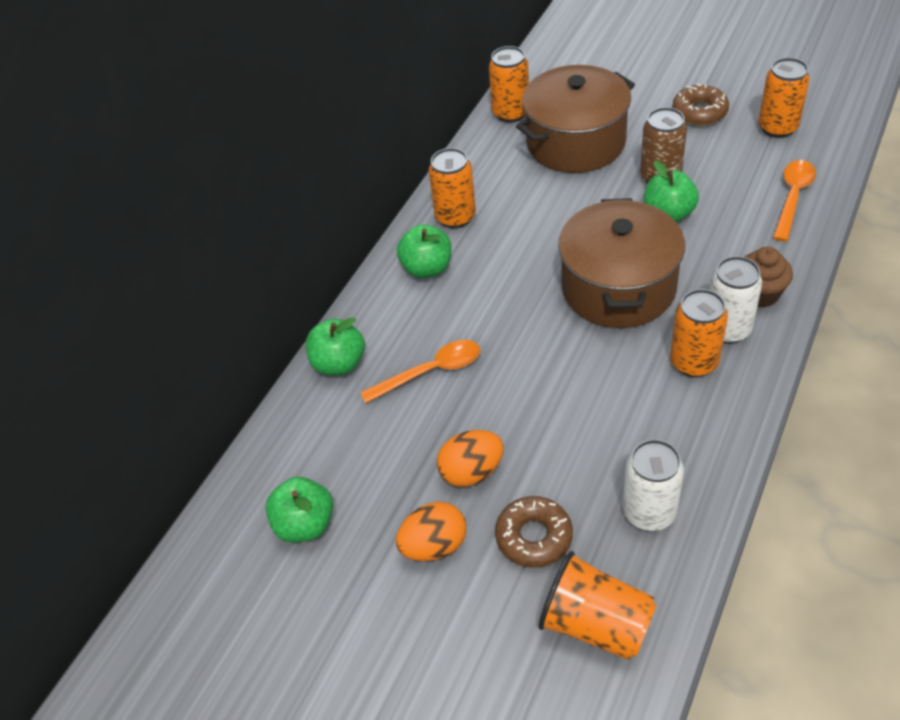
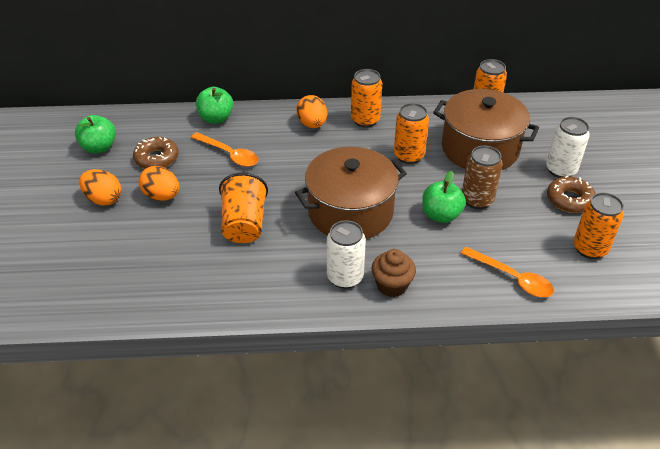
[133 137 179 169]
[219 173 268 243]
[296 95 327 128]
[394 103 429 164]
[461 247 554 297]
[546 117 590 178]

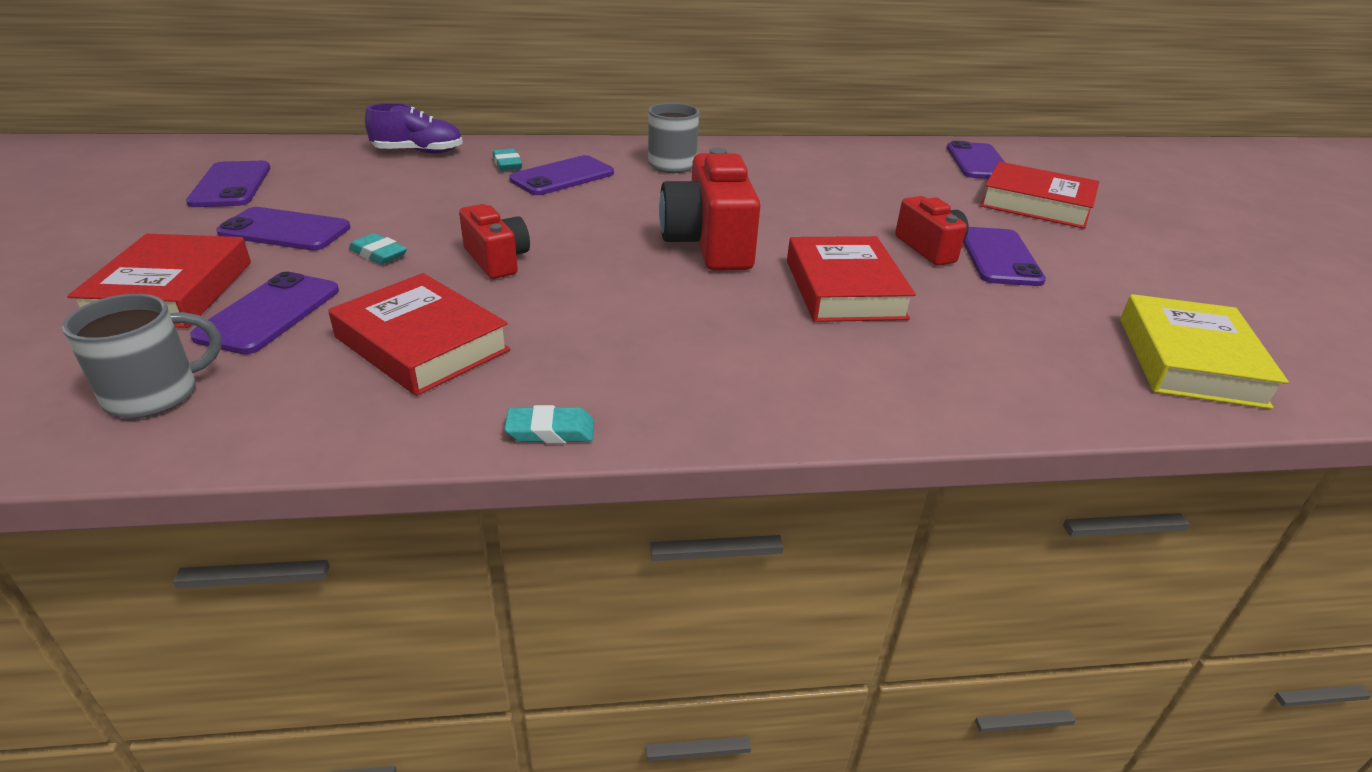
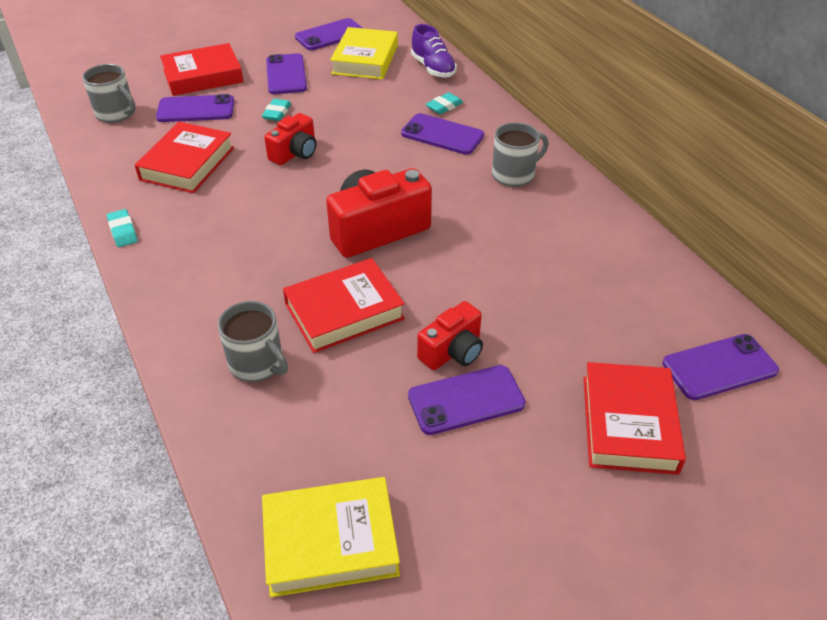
[218 301 288 382]
[330 27 398 80]

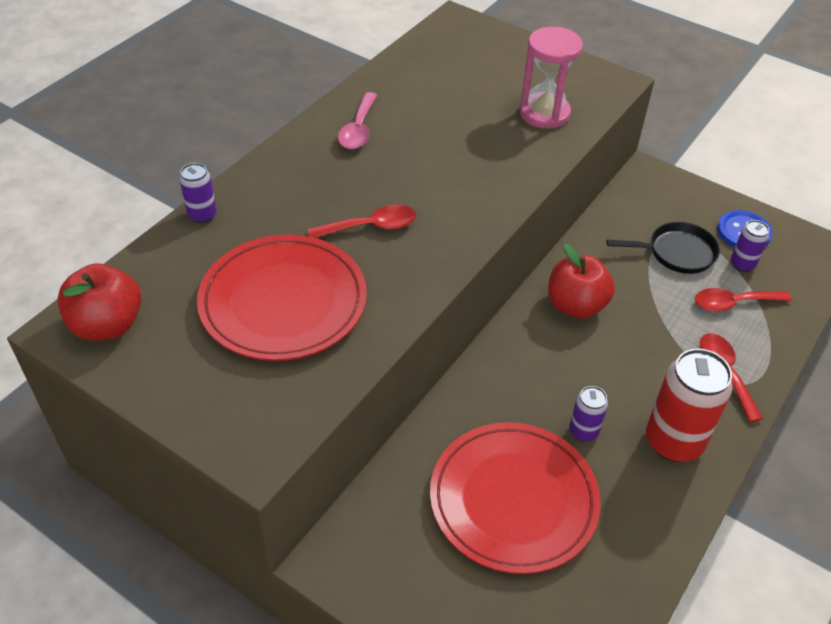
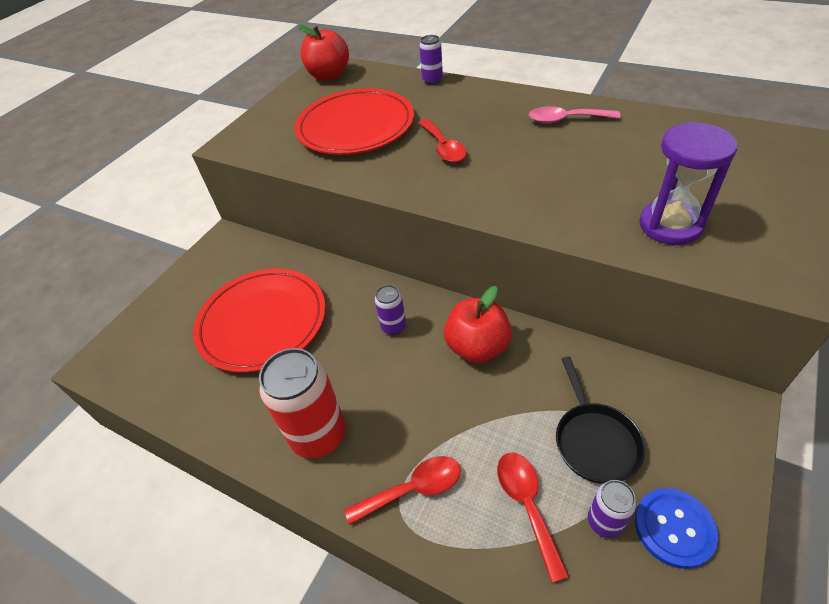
[375 285 406 335]
[639 122 738 245]

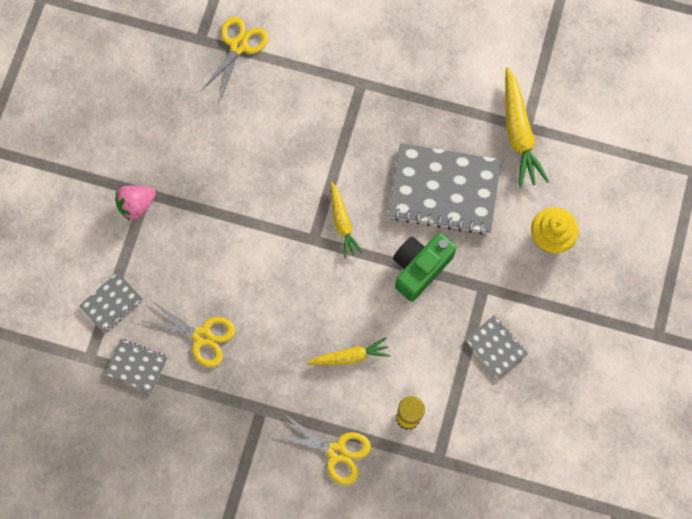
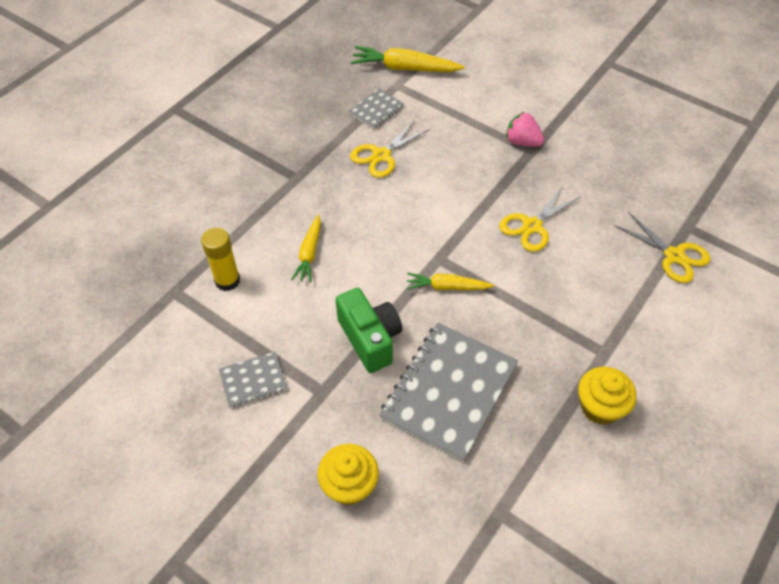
[351 46 465 72]
[499 187 580 252]
[506 112 544 147]
[578 367 637 425]
[79 272 143 333] (first image)

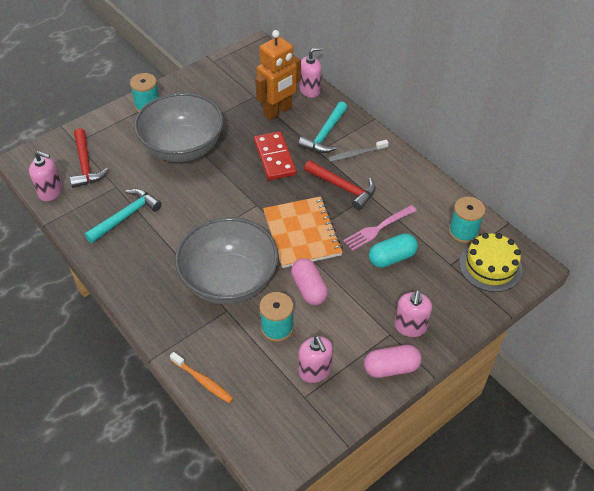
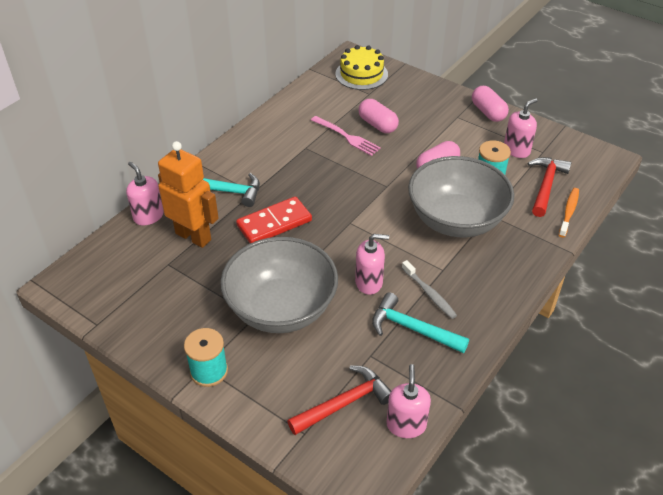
[355 234 389 295]
[359 99 399 133]
[402 260 457 319]
[528 157 572 217]
[263 196 343 268] (first image)
[449 197 485 243] (first image)

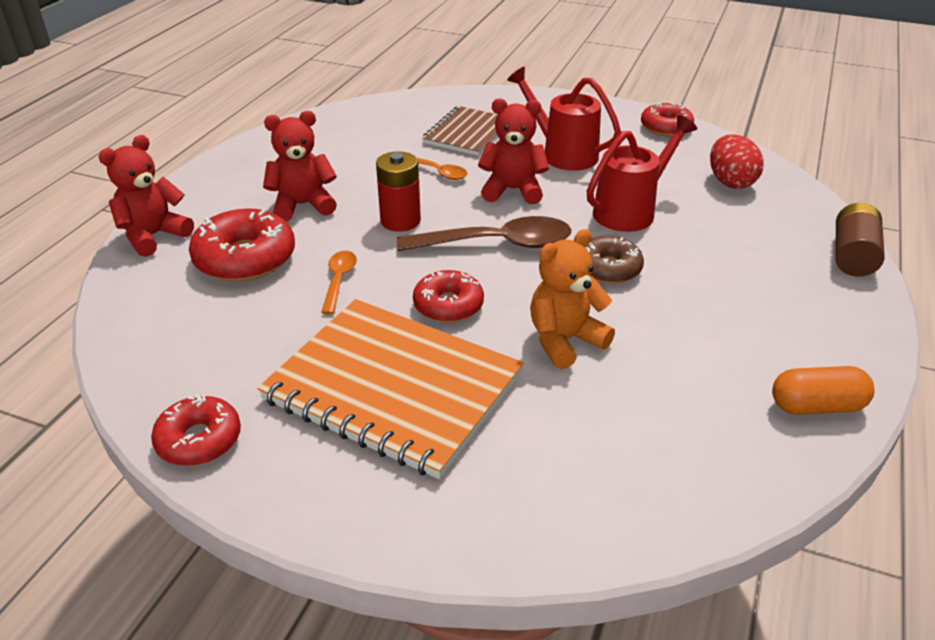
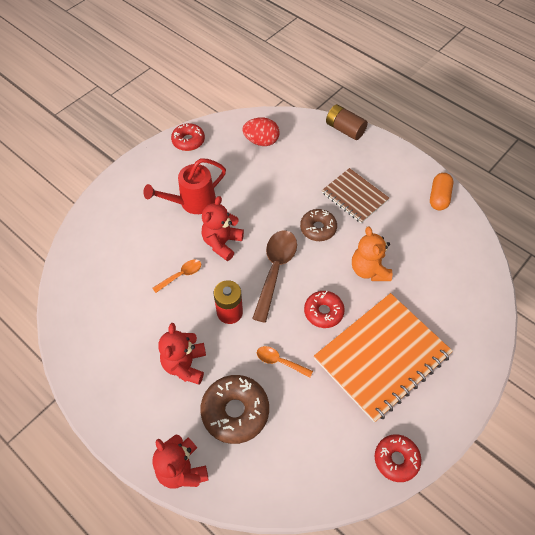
[200 375 269 444]
[322 168 389 223]
[587 115 697 232] (first image)

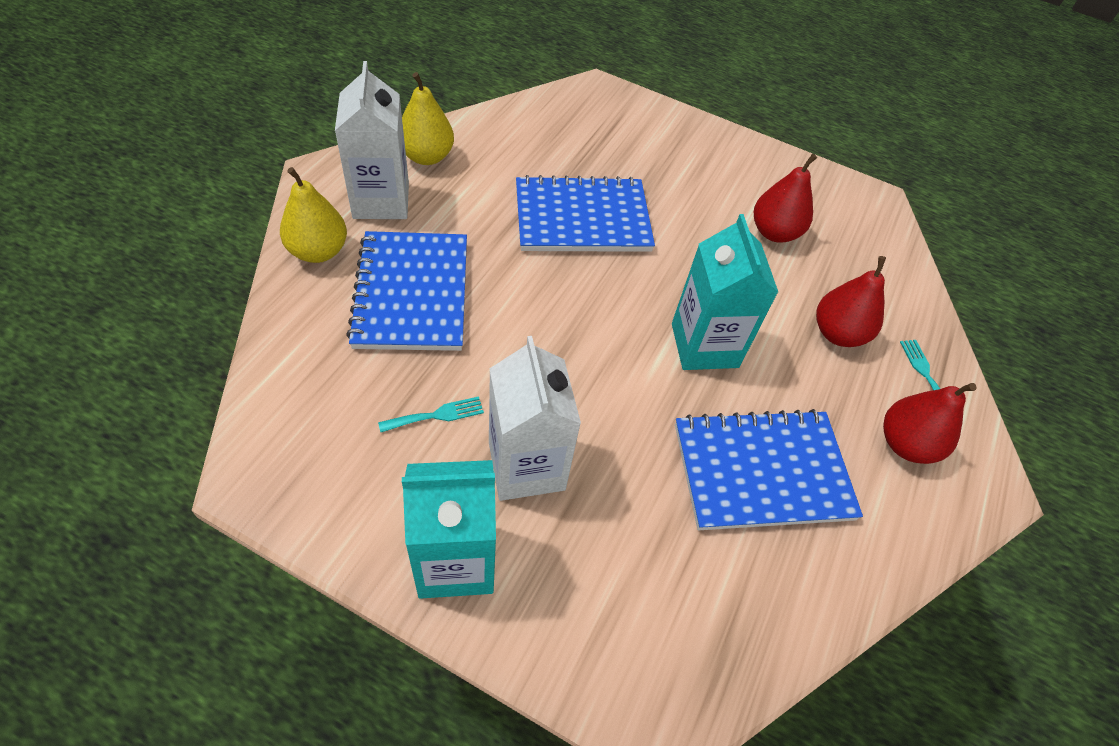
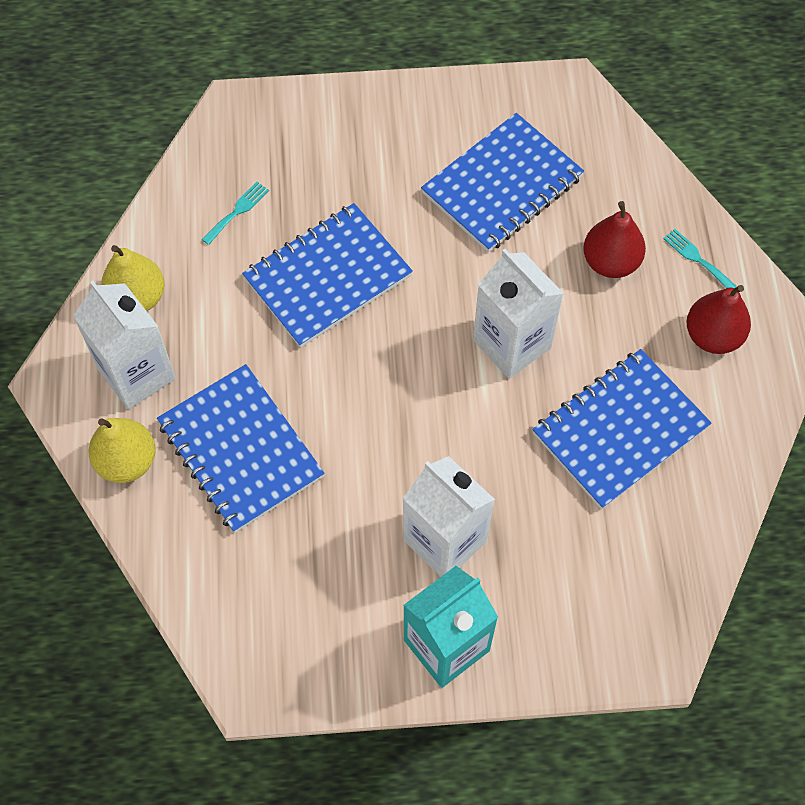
[202 182 269 245]
[421 113 584 252]
[473 249 564 379]

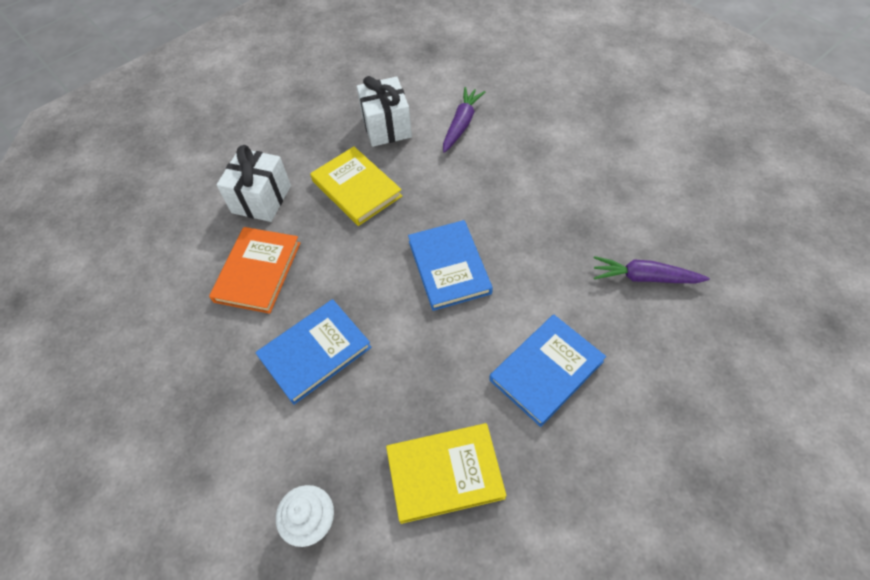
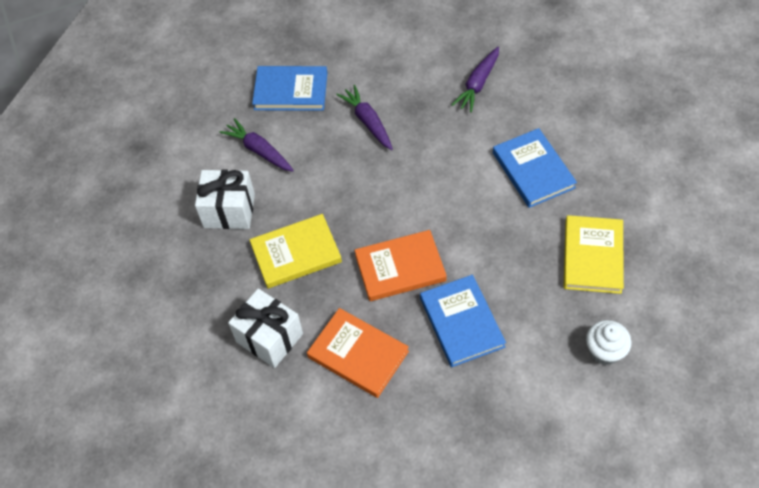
[252 66 327 111]
[336 85 393 150]
[355 230 447 301]

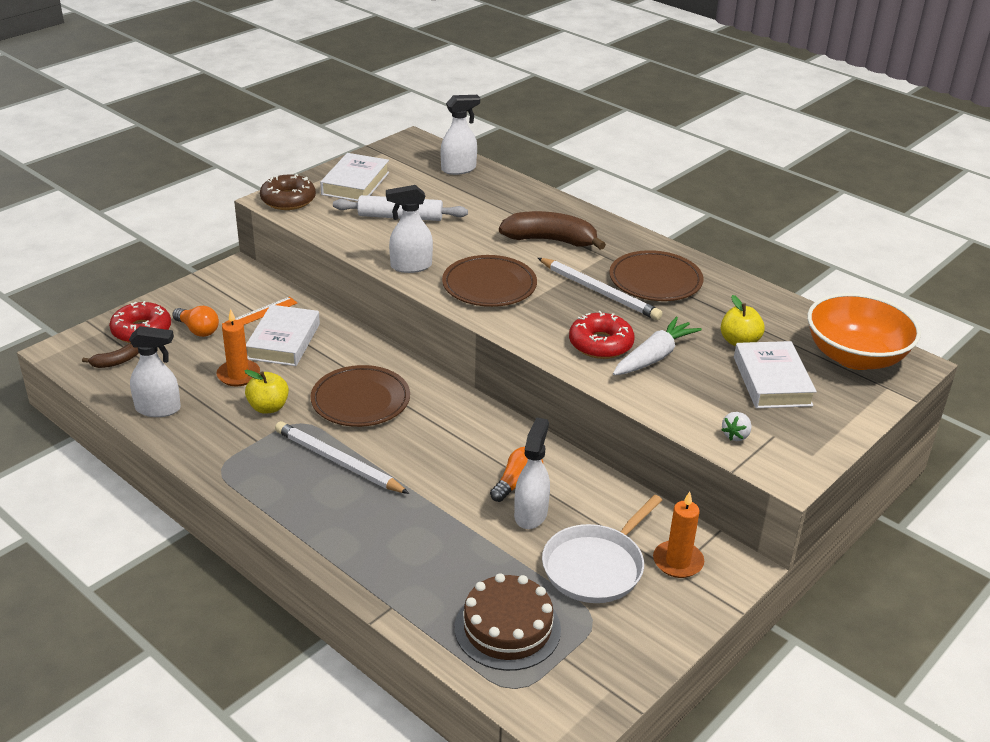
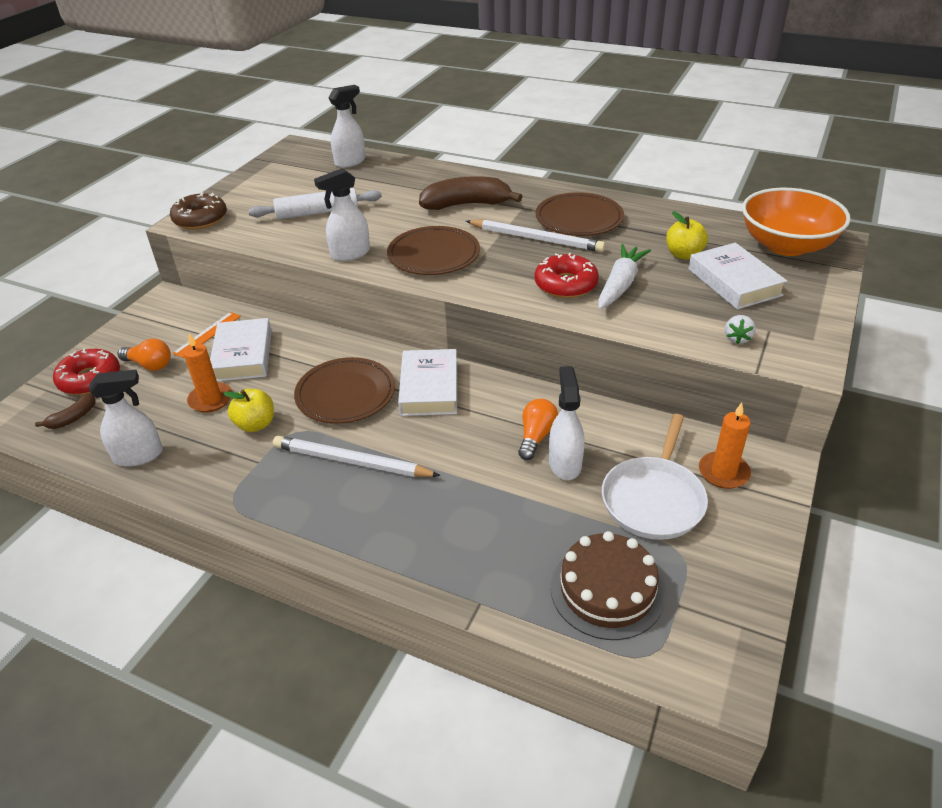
[398 349 457 416]

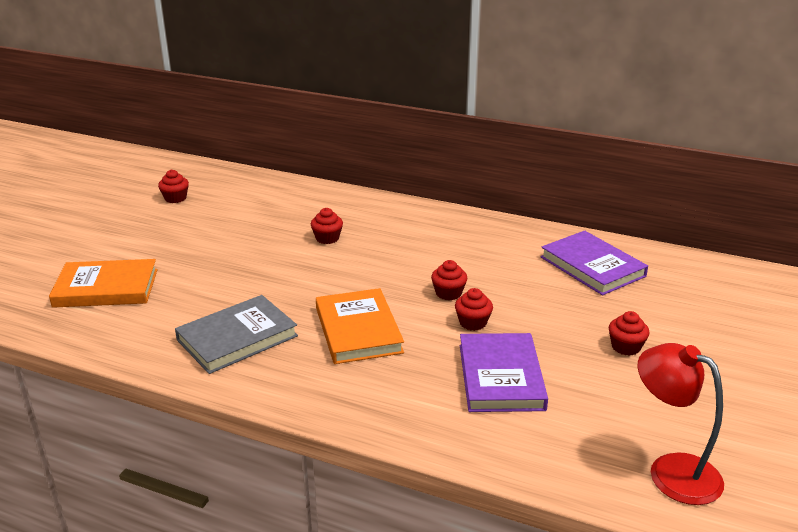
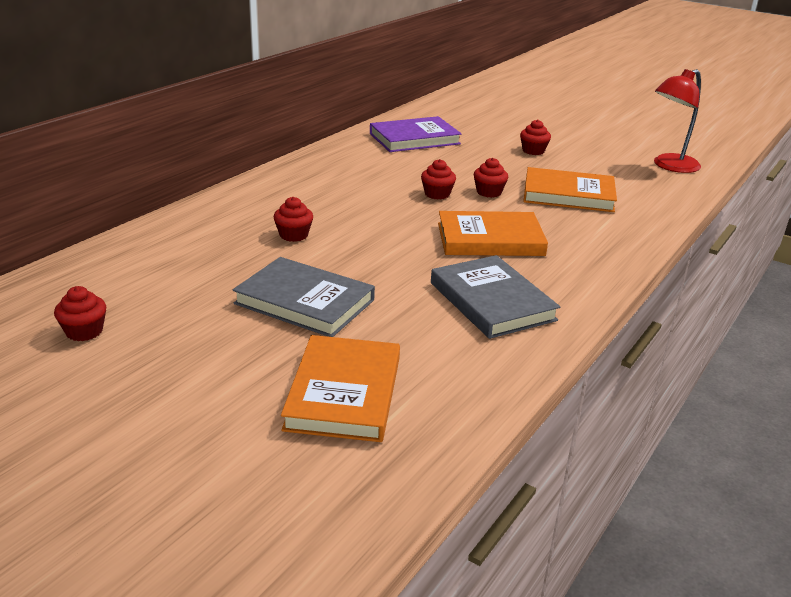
[233 257 375 337]
[523 167 617 212]

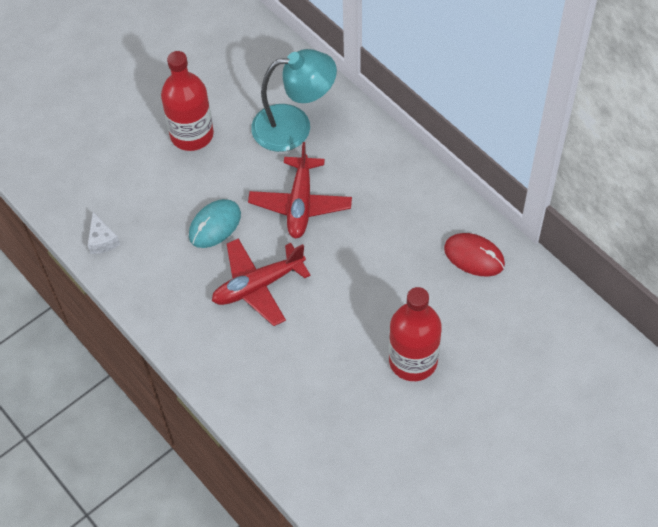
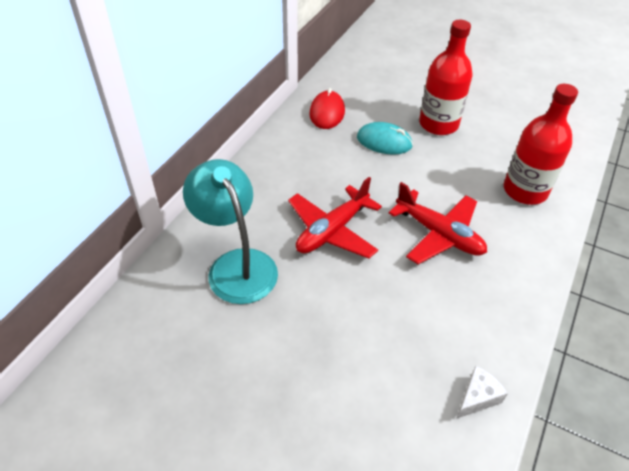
[288 177 382 259]
[357 122 413 155]
[504 84 578 205]

